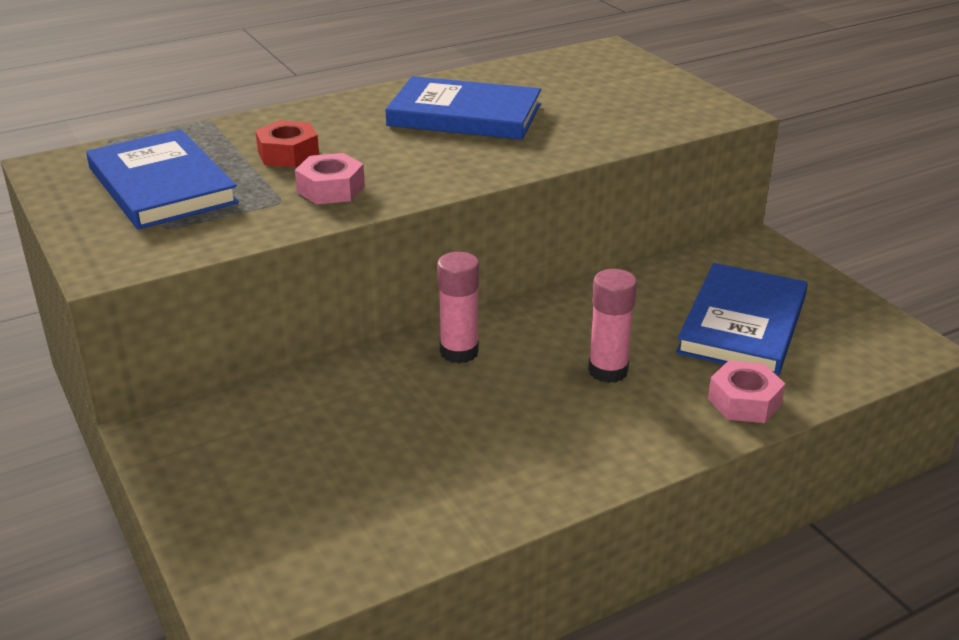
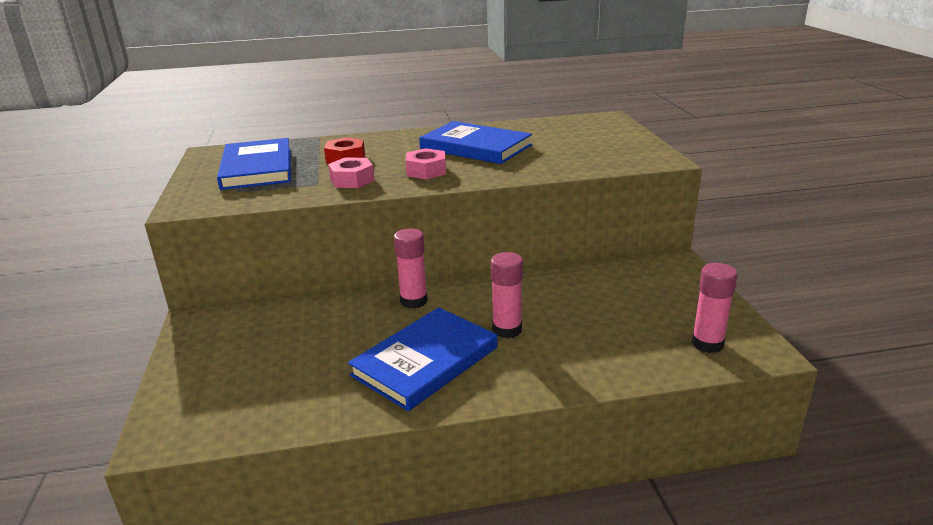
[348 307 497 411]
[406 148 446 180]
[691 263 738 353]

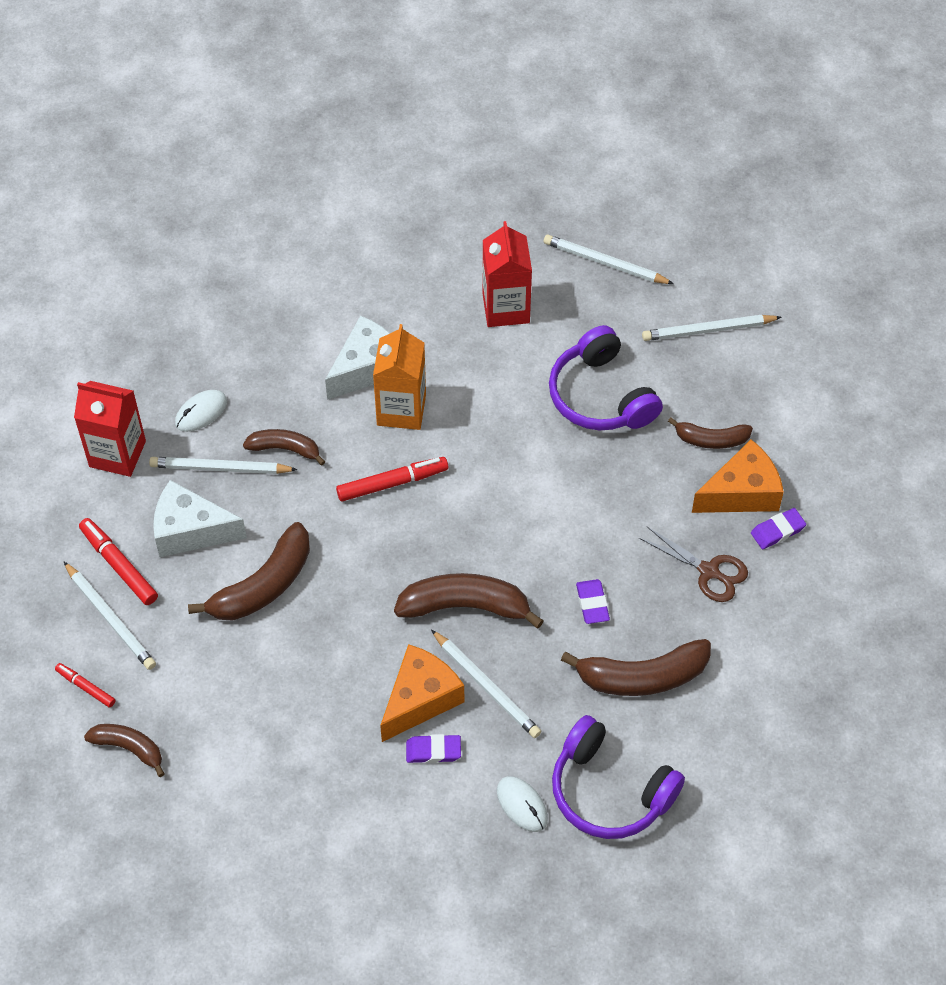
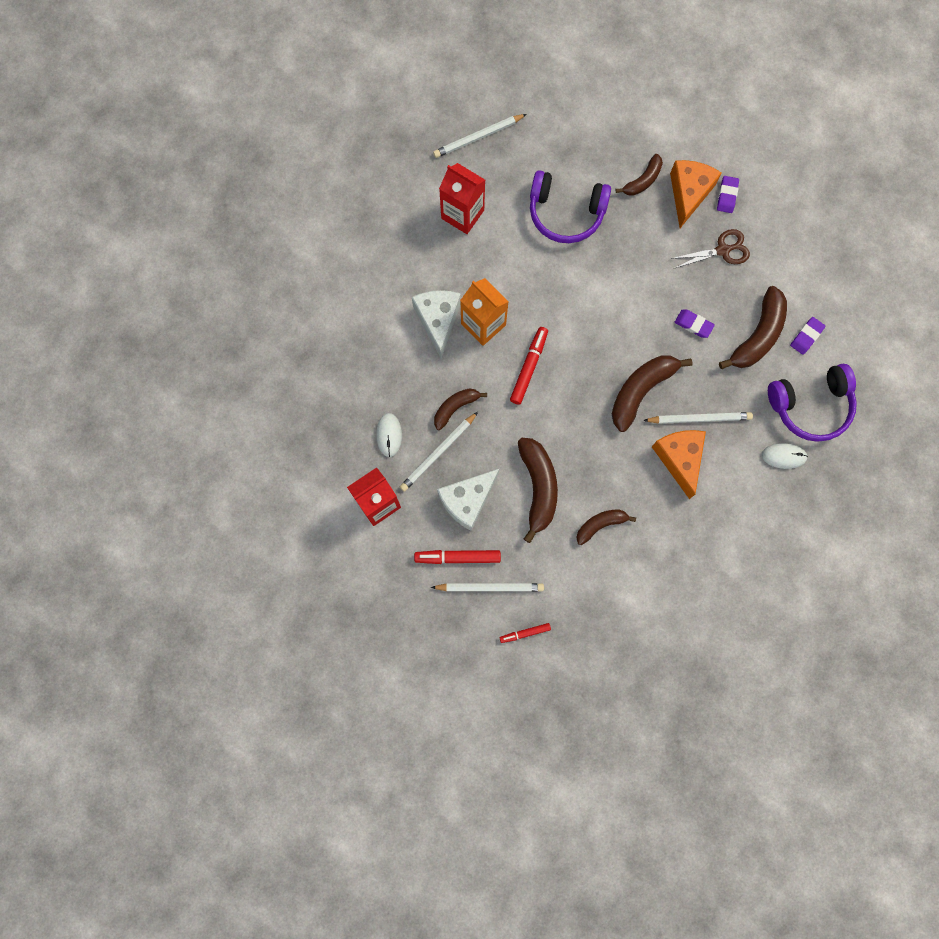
[576 510 636 545]
[790 317 825 355]
[642 315 782 341] (first image)

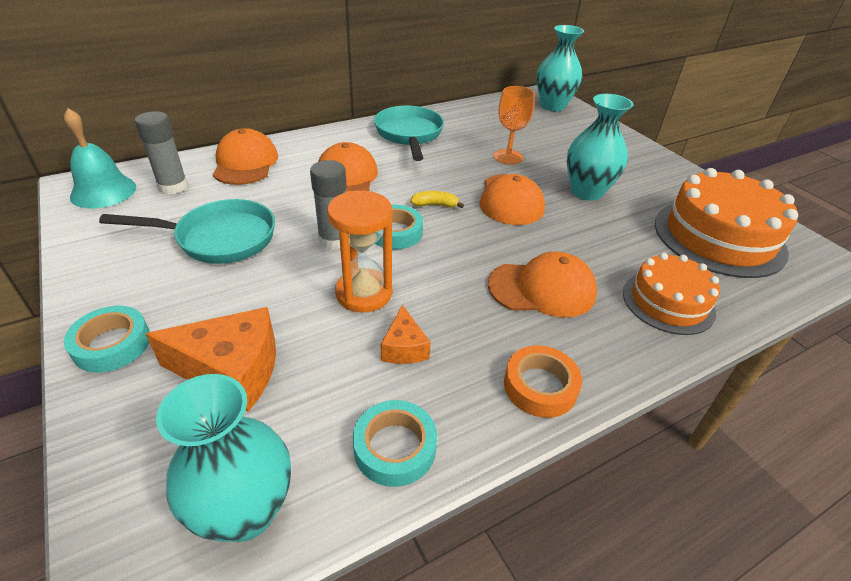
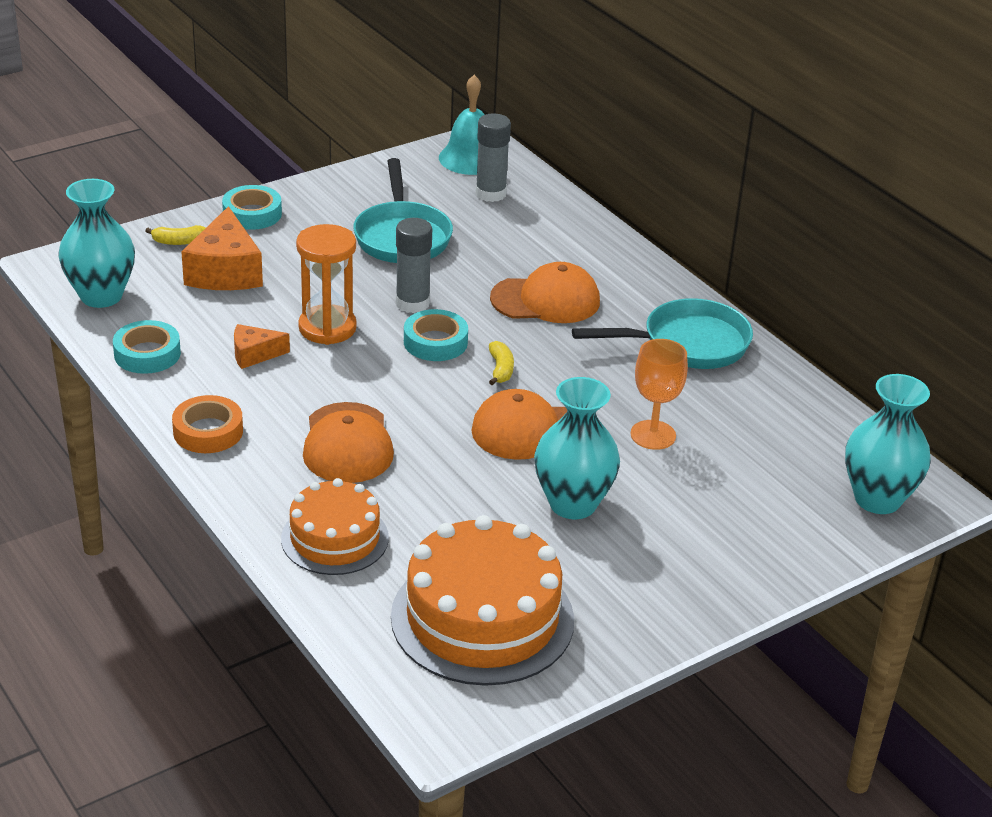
[145 225 206 245]
[213 128 278 185] (first image)

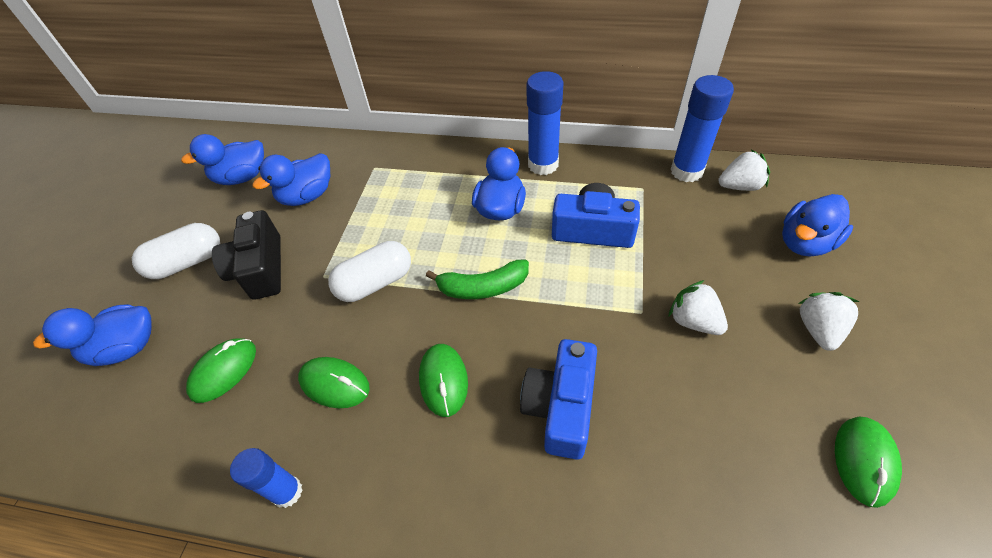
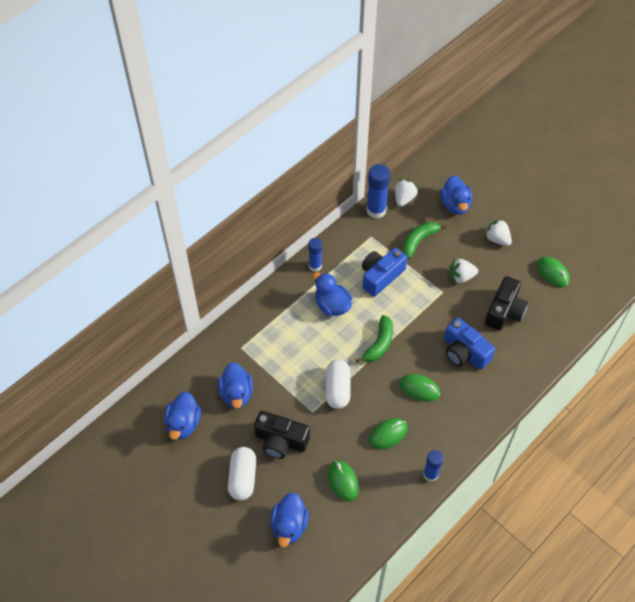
[308 238 322 271]
[402 222 447 259]
[485 276 528 331]

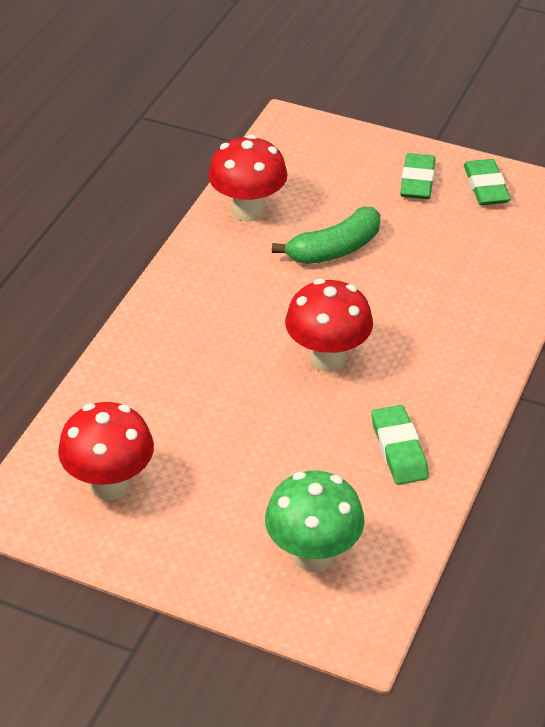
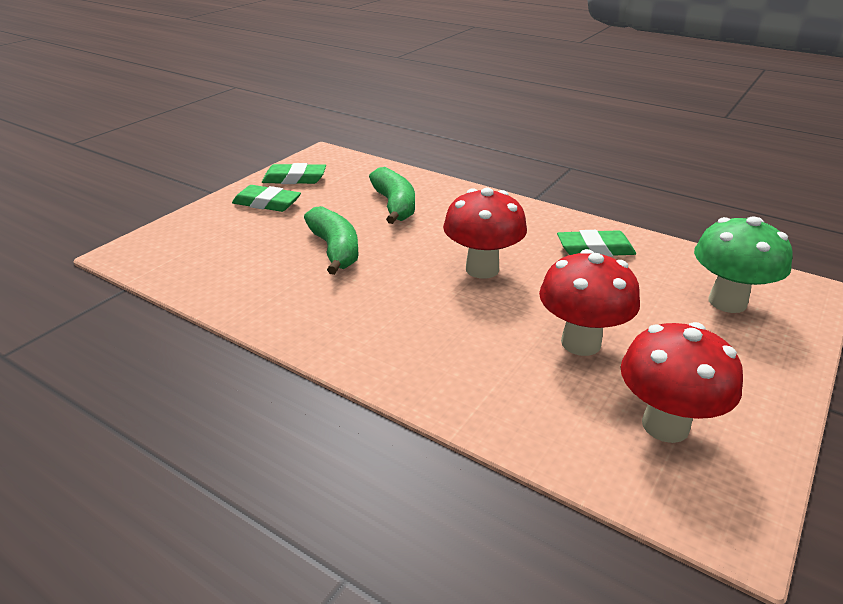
[369 167 415 224]
[539 249 640 356]

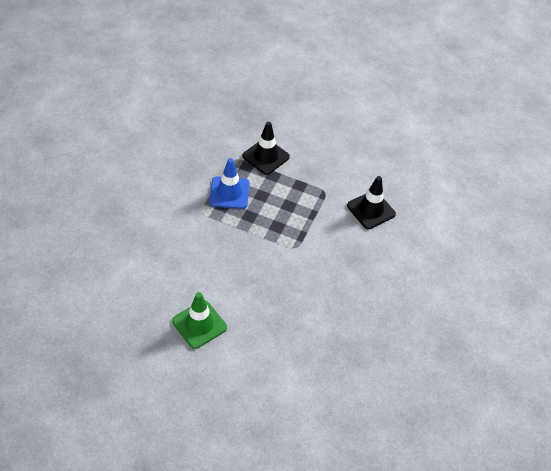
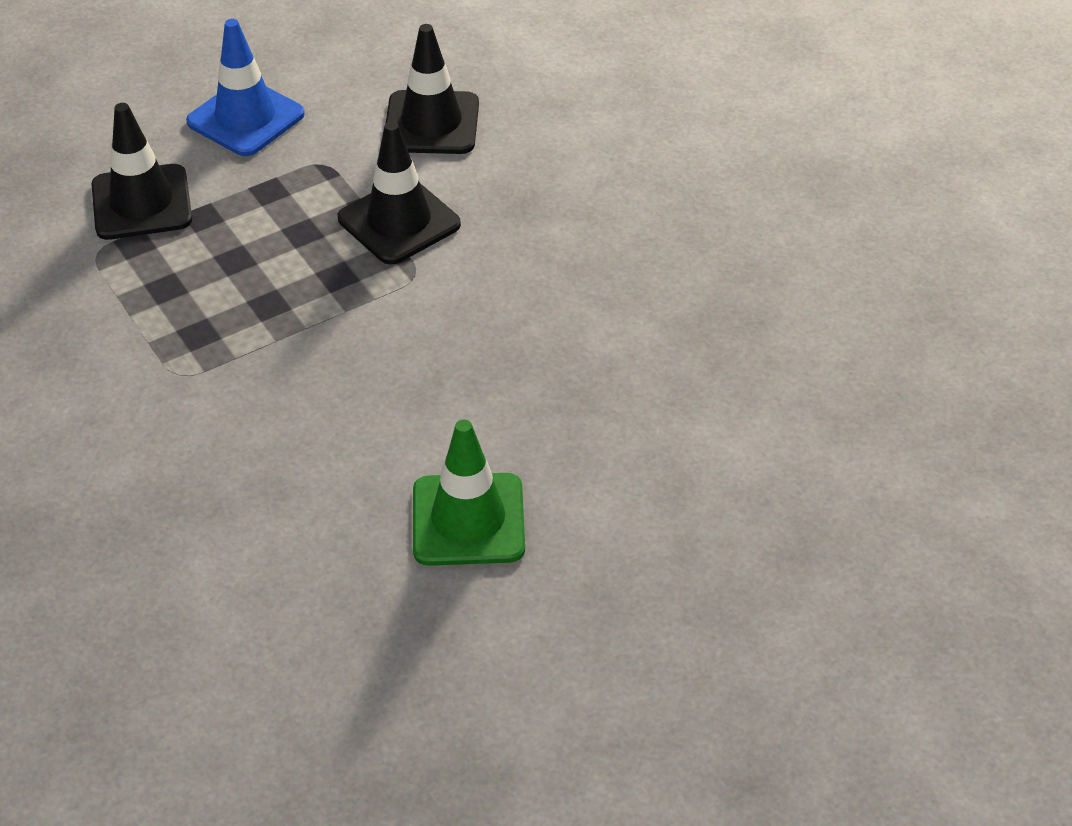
[186 19 305 156]
[338 121 461 264]

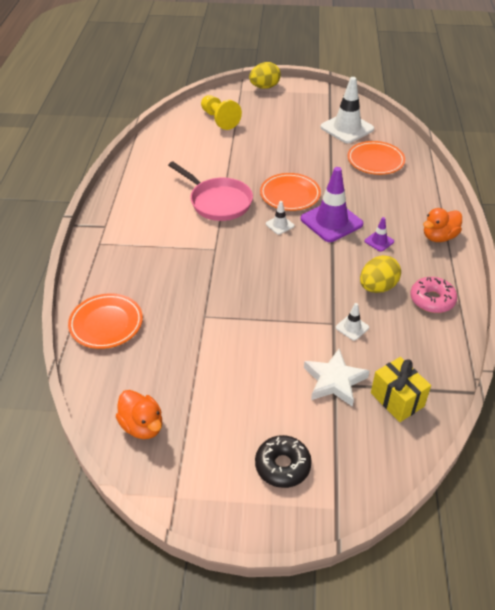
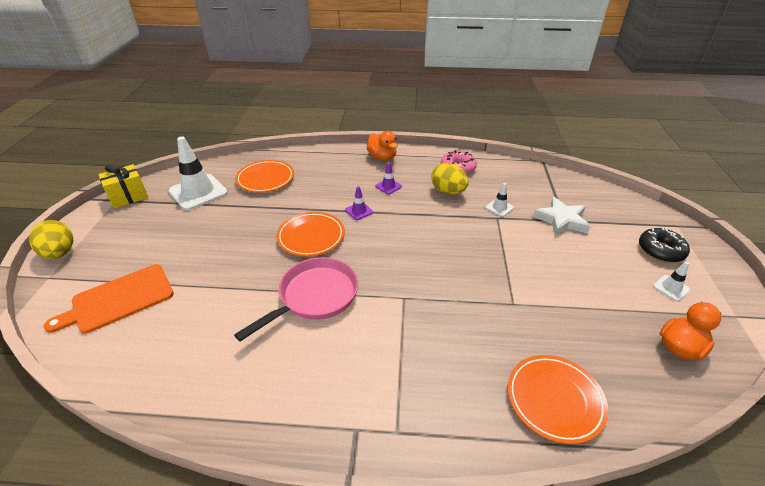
[44 264 174 334]
[98 164 148 209]
[345 186 373 220]
[653 262 690 301]

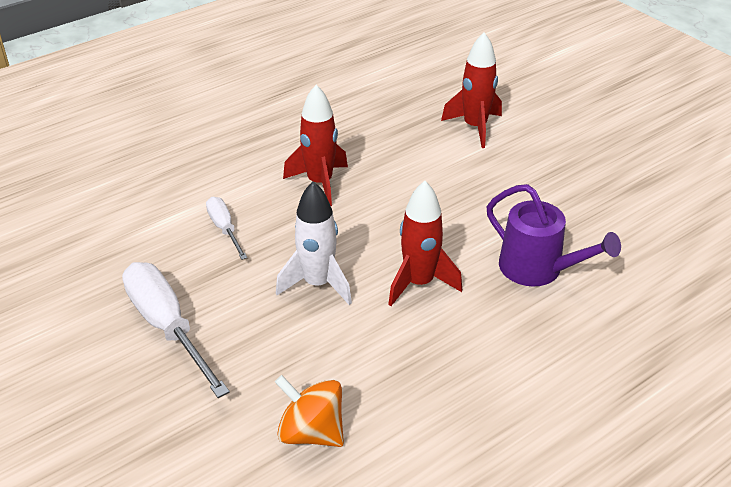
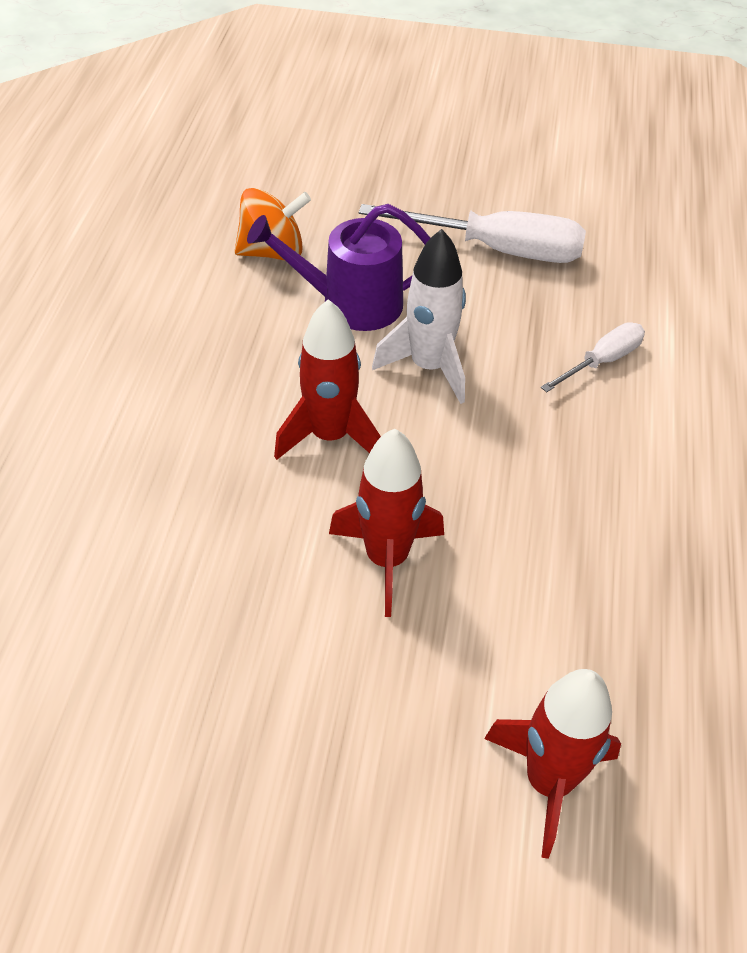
[247 204 430 331]
[329 429 444 617]
[541 322 645 392]

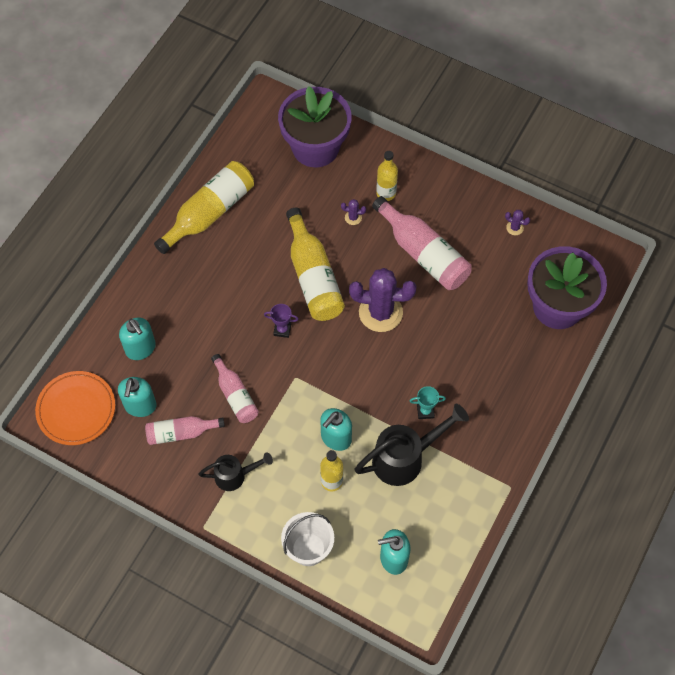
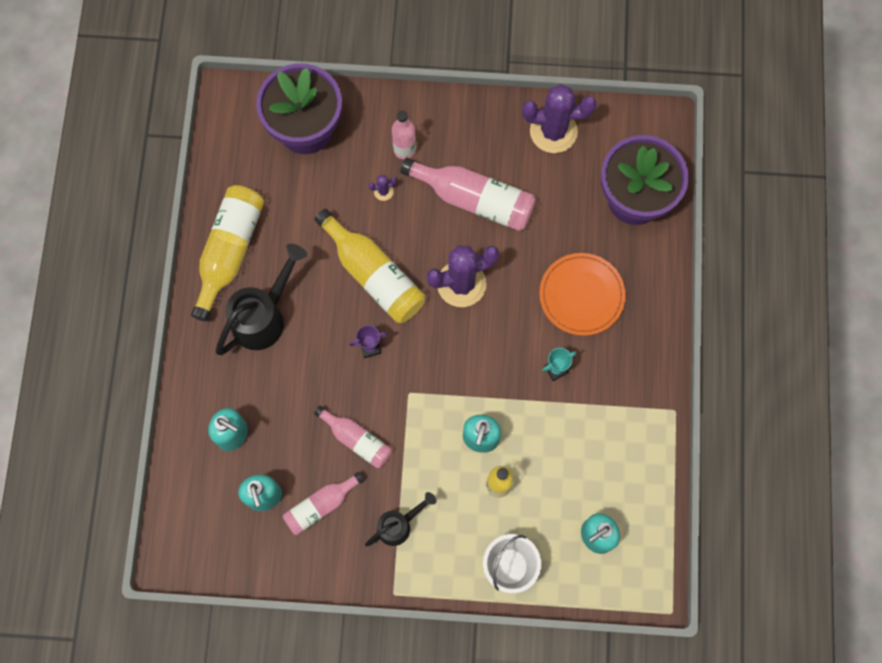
[216 243 307 355]
[392 111 416 159]
[522 84 597 153]
[539 253 626 336]

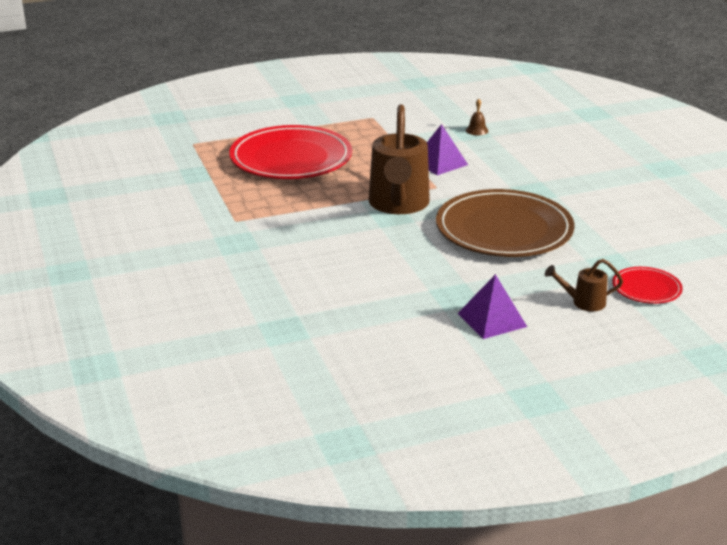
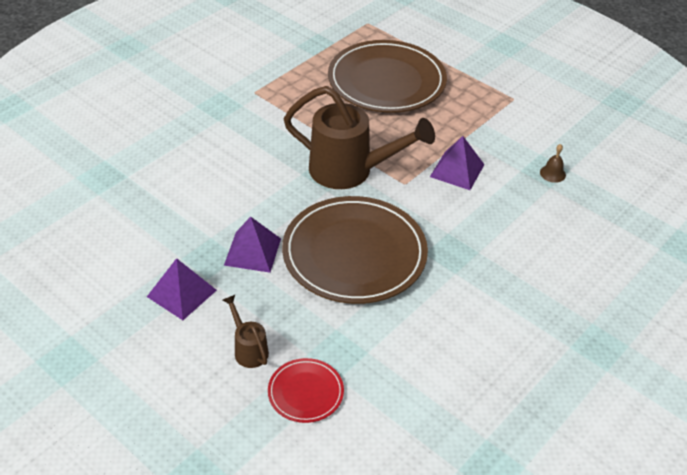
[224 217 281 273]
[284 86 435 189]
[328 40 447 113]

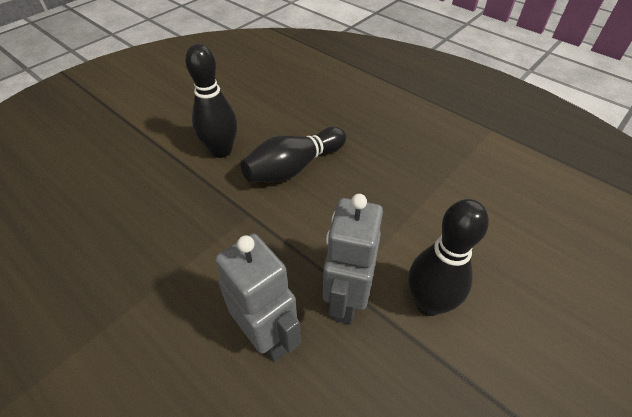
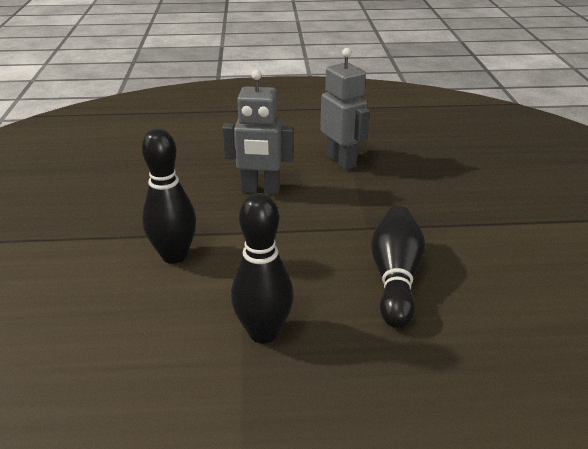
[231 193 293 344]
[320 48 370 170]

